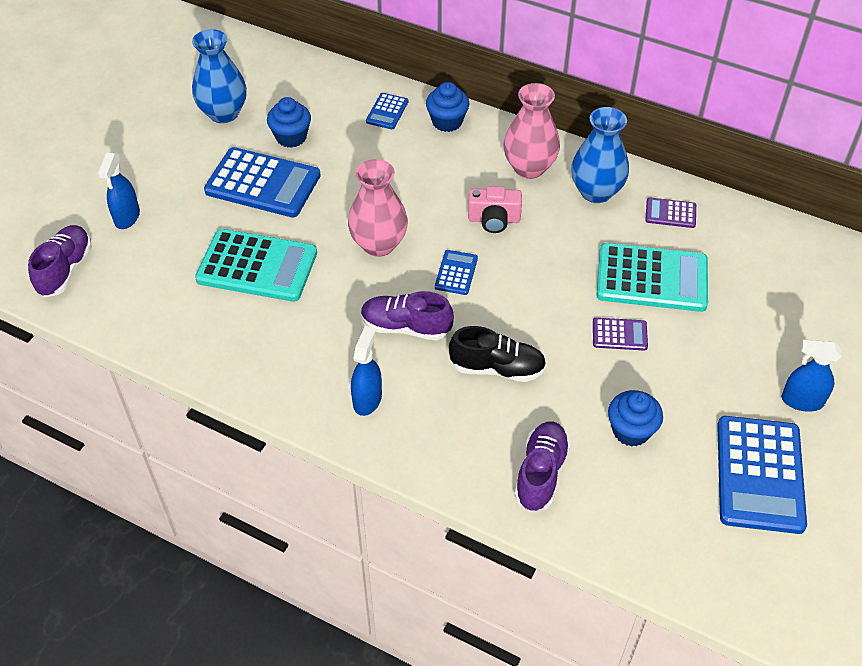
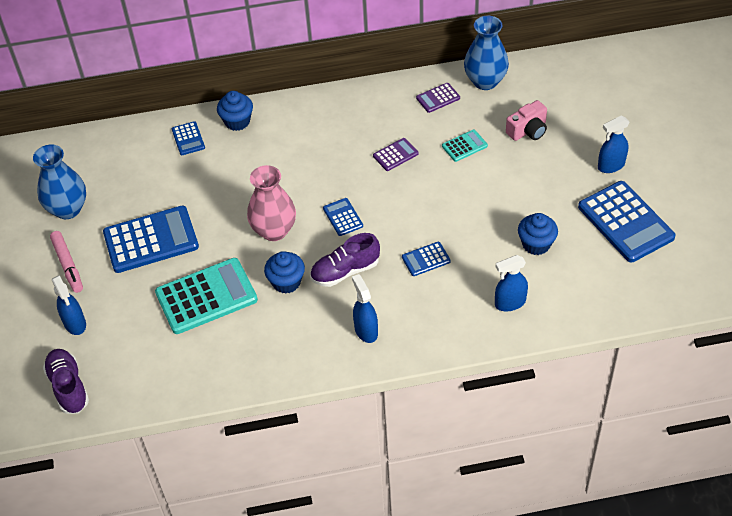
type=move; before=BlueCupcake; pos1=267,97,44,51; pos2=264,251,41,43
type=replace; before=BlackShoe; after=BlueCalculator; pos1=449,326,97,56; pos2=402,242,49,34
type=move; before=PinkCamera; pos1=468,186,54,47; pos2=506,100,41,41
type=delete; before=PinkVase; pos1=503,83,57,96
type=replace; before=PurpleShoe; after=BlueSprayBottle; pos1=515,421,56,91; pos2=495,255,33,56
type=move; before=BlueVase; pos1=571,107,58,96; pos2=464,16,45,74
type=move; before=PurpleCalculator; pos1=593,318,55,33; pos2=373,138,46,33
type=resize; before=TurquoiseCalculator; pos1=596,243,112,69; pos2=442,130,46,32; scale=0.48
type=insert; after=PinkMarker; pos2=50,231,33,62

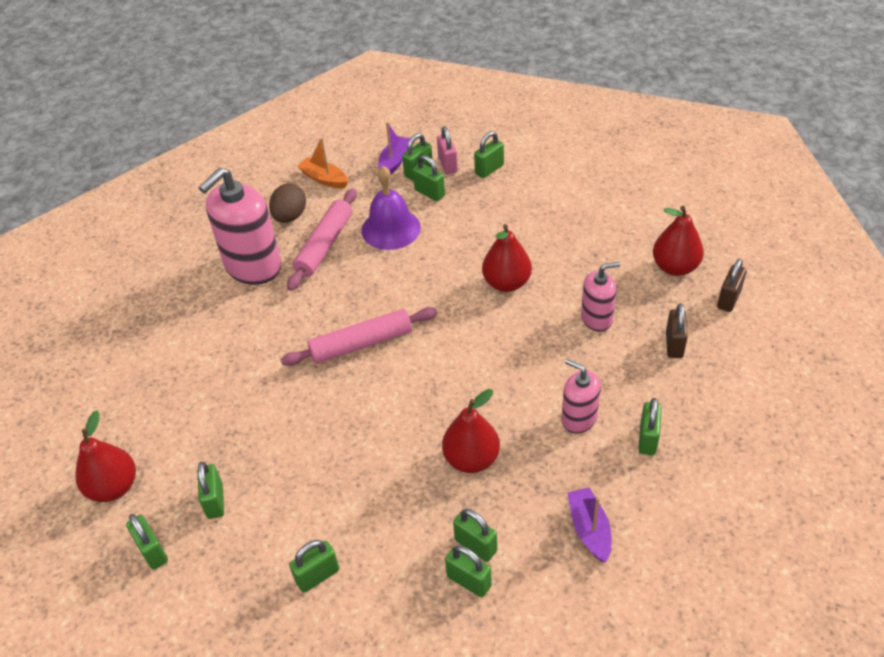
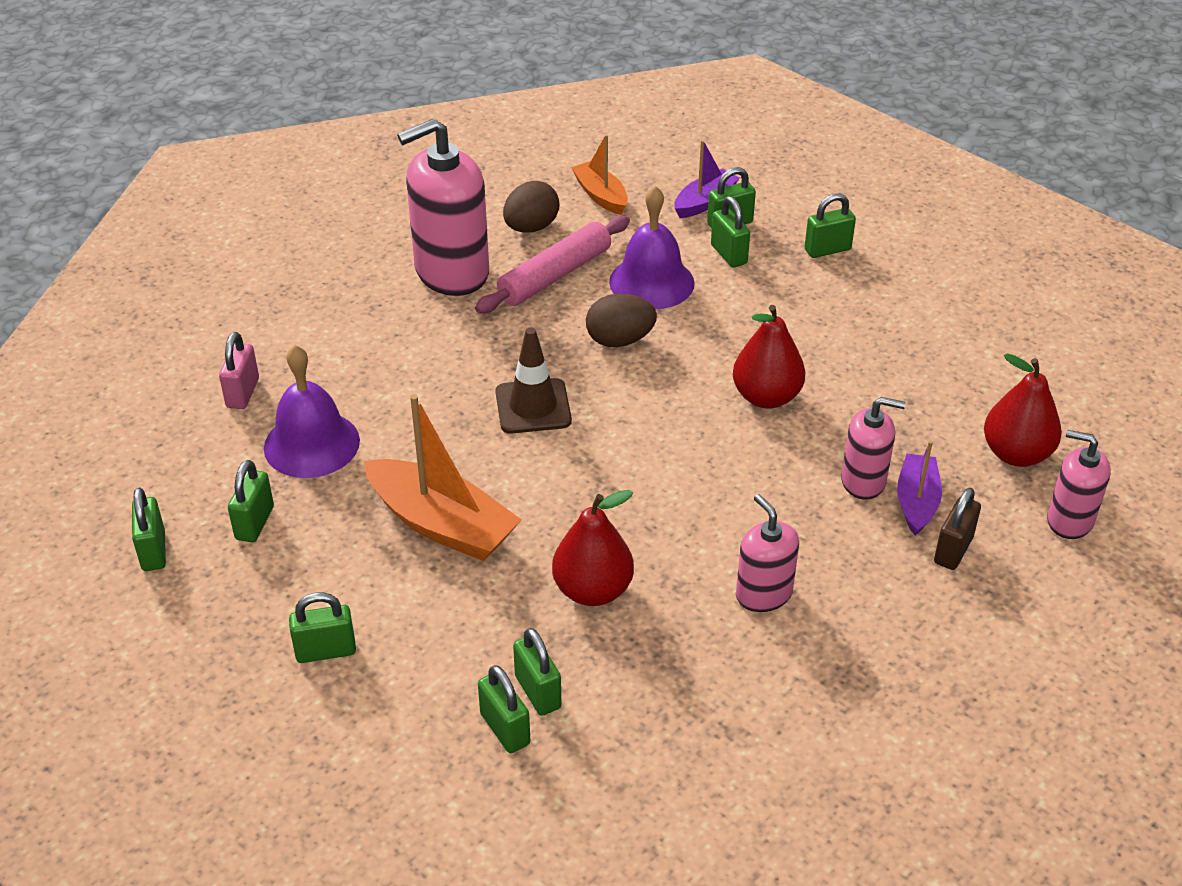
type=delete; before=RedPear; pos1=75,410,61,92
type=replace; before=PinkRollingPin; after=BrownTrafficCone; pos1=281,307,156,59; pos2=495,327,77,107
type=move; before=PinkPadlock; pos1=437,126,21,48; pos2=219,332,40,77
type=move; before=PurpleBoat; pos1=567,487,45,75; pos2=897,441,45,95
type=delete; before=GreenPadlock; pos1=638,398,24,57
type=replace; before=BrownPadlock; after=PinkSoapDispenser; pos1=717,259,30,53; pos2=1047,430,64,109
type=insert; after=PurpleBell; pos2=264,345,96,133
type=insert; after=OrangeBoat; pos2=364,394,157,167
type=insert; after=BrownEgg; pos2=586,294,71,53

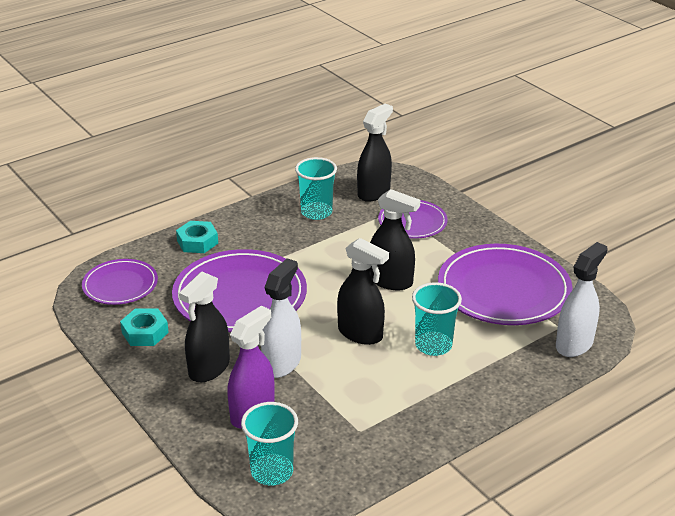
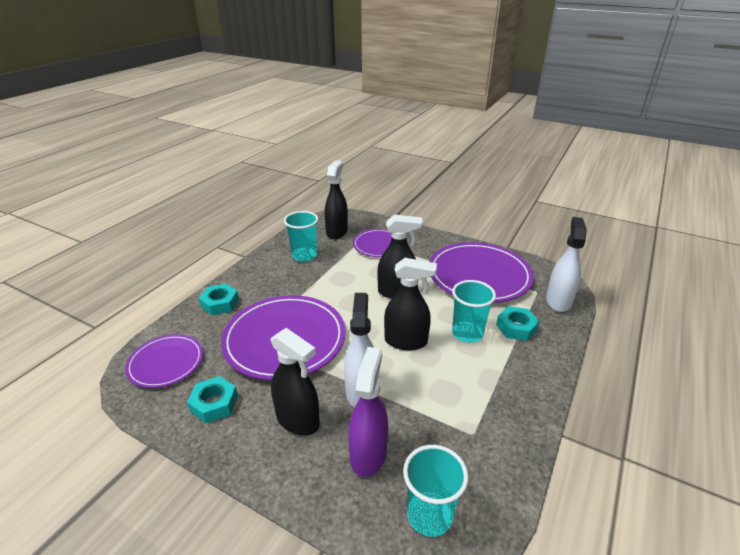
type=rotate; before=BlackSprayBottle; pos1=179,271,51,111; pos2=271,328,49,108; turn=-60
type=insert; after=TurquoiseNut; pos2=496,306,43,35

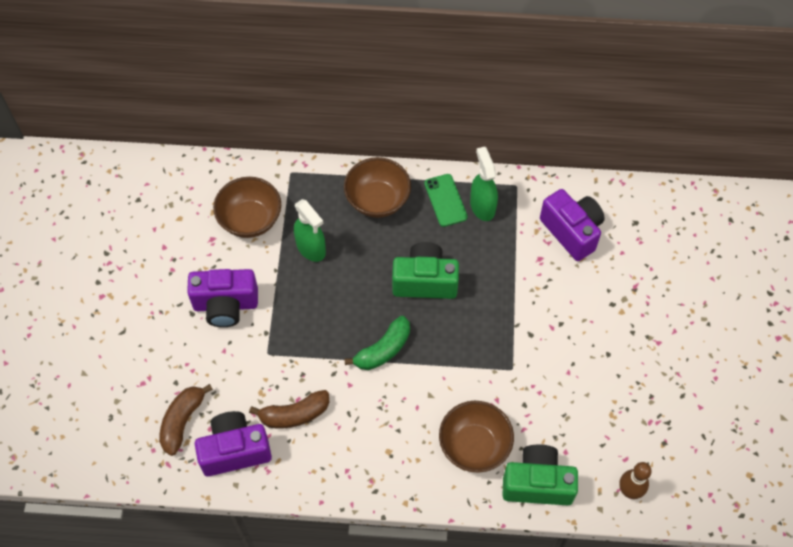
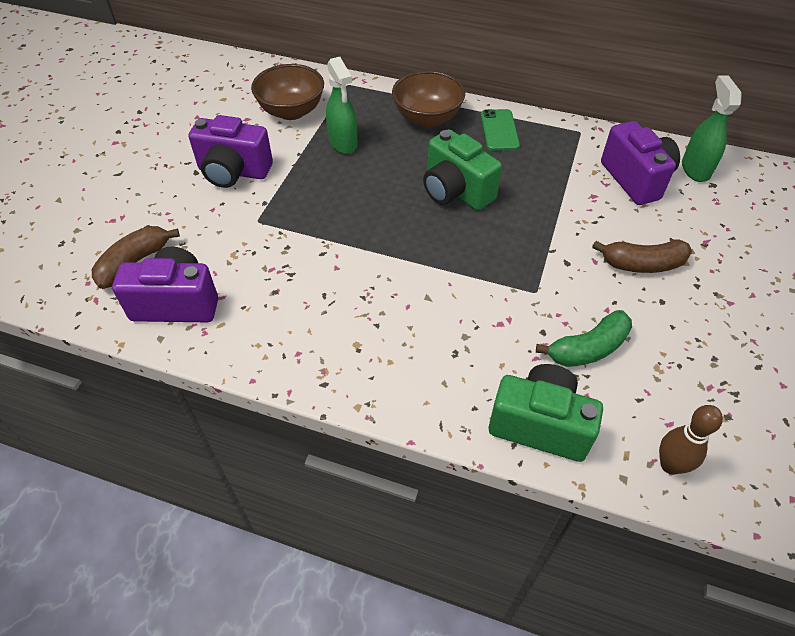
type=move; before=BrownBanana; pos1=249,390,80,38; pos2=592,239,100,34
type=move; before=GreenBanana; pos1=344,316,66,54; pos2=536,310,96,57
type=rotate; before=GreenCamera; pos1=392,242,67,57; pos2=423,129,79,82; turn=-150
type=delete; before=BrownBowl; pos1=439,401,75,72
type=move; before=GreenSprayBottle; pos1=470,147,28,74; pos2=682,75,60,107

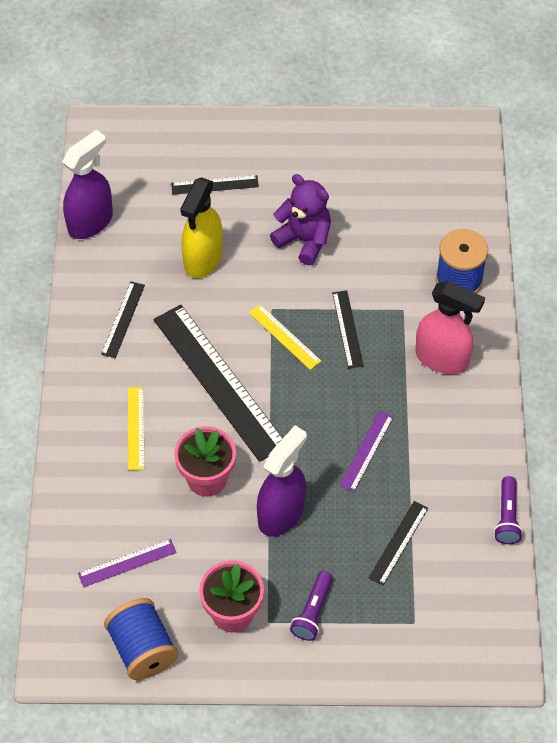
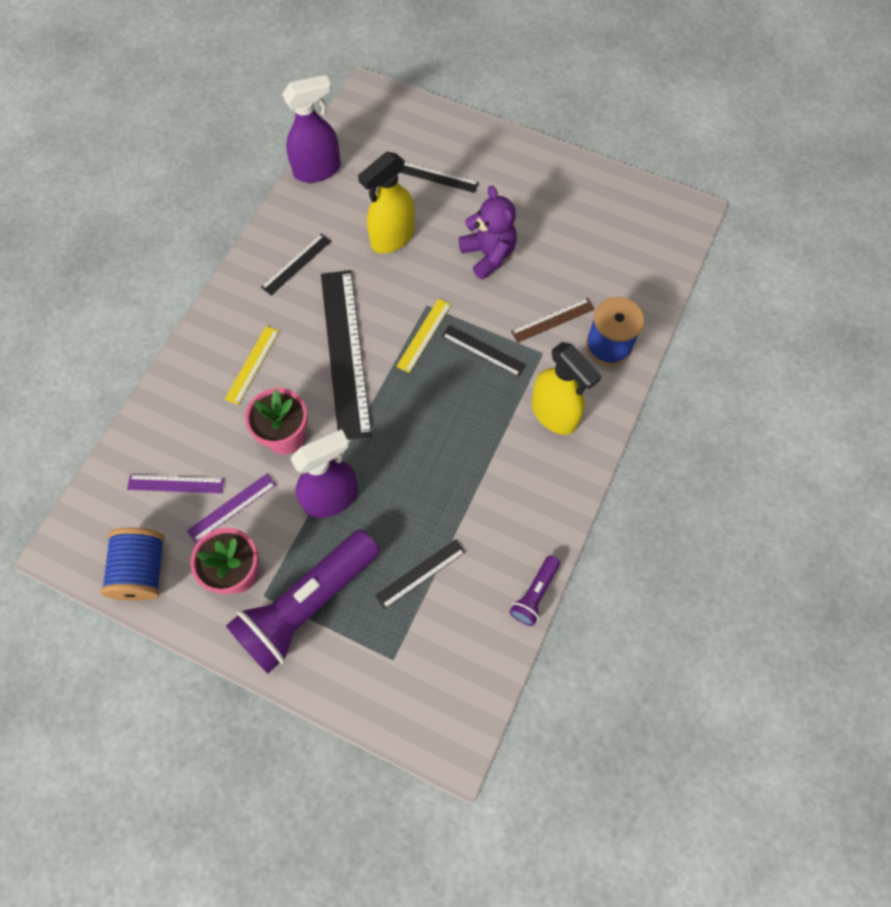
type=rotate; before=YellowRuler; pos1=249,304,72,66; pos2=396,299,55,74; turn=45
type=resize; before=PurpleFlashlight; pos1=290,571,43,70; pos2=226,529,154,145; scale=2.23
type=rotate; before=BlackRuler; pos1=332,291,32,77; pos2=442,325,84,52; turn=-75
type=move; before=PurpleRuler; pos1=340,411,54,81; pos2=187,474,89,69
type=recolor; before=PinkSprayBottle; after=YellowSprayBottle; pos1=415,281,70,93; pos2=531,342,71,93
type=insert; after=BrownRuler; pos2=511,298,84,45

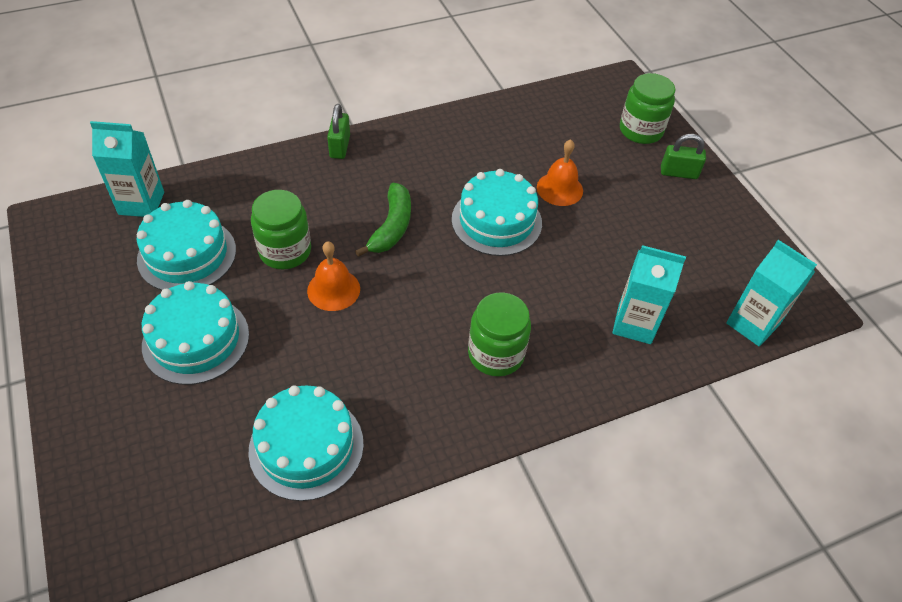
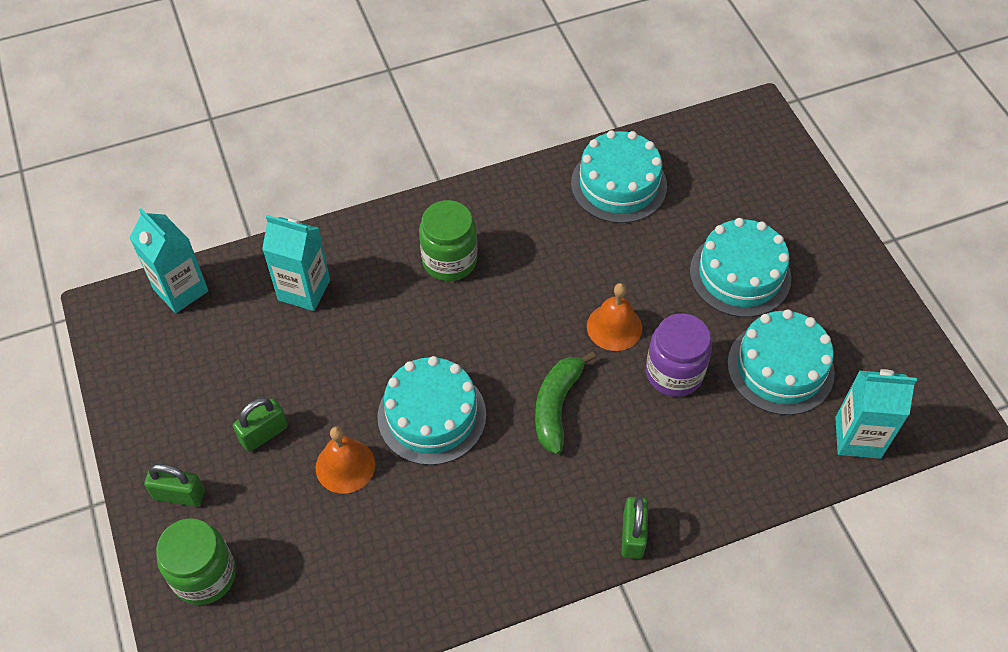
type=recolor; before=GreenJar; after=PurpleJar; pos1=251,190,60,79; pos2=646,313,66,84
type=insert; after=GreenPadlock; pos2=233,398,55,54

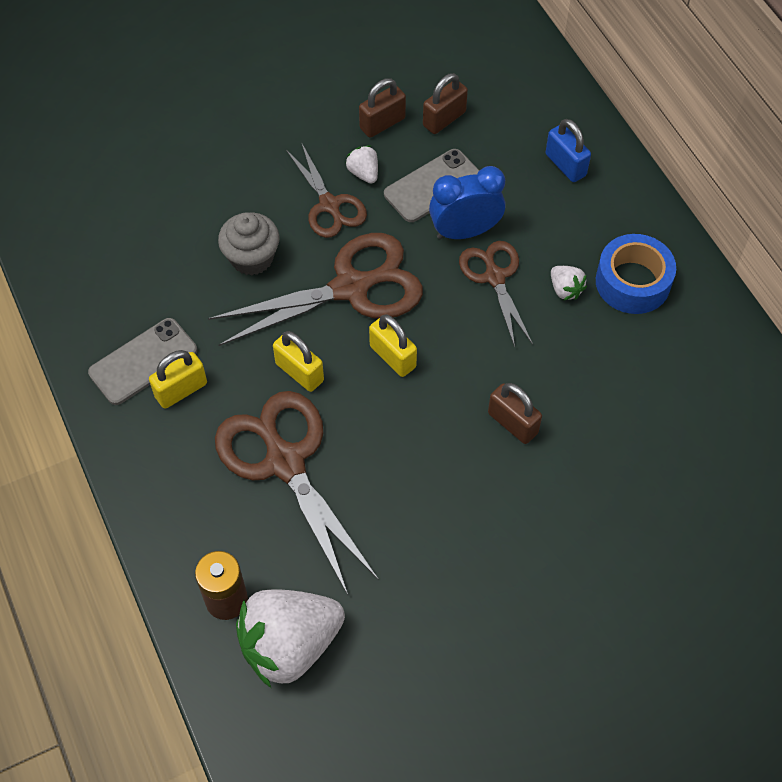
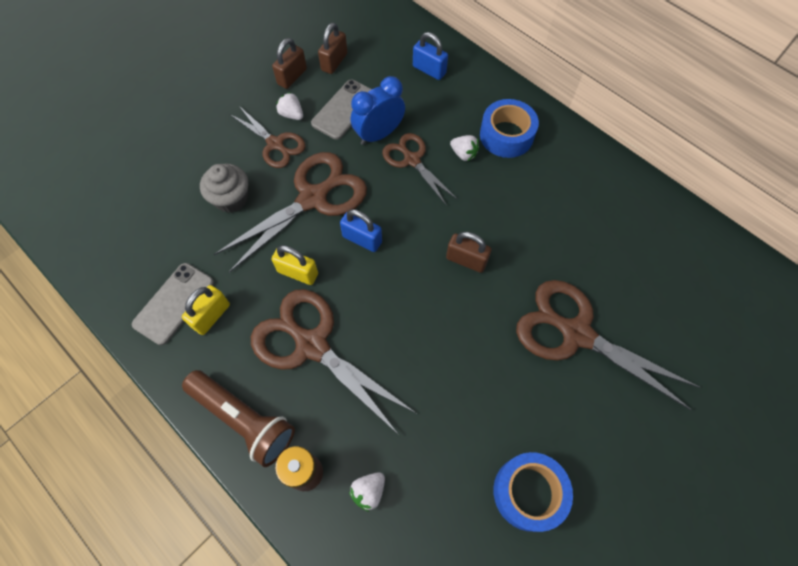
type=resize; before=WhiteStrawberry; pos1=236,589,109,99; pos2=349,472,36,40; scale=0.43
type=recolor; before=YellowPadlock; after=BluePadlock; pos1=369,315,48,62; pos2=340,209,42,43
type=insert; after=BrownFlashlight; pos2=182,370,113,97
type=insert; after=BlueTape; pos2=493,452,80,80
type=insert; after=BrownScissors; pos2=516,280,184,130

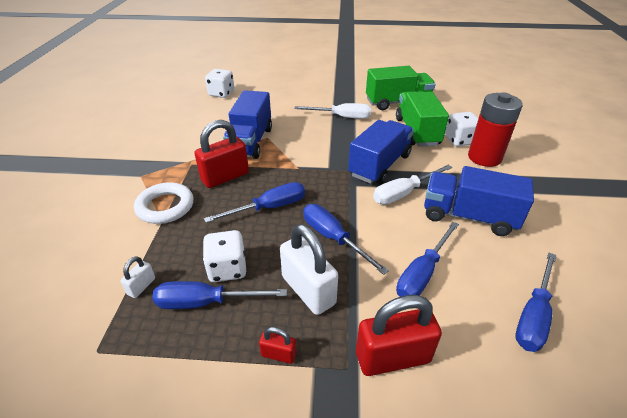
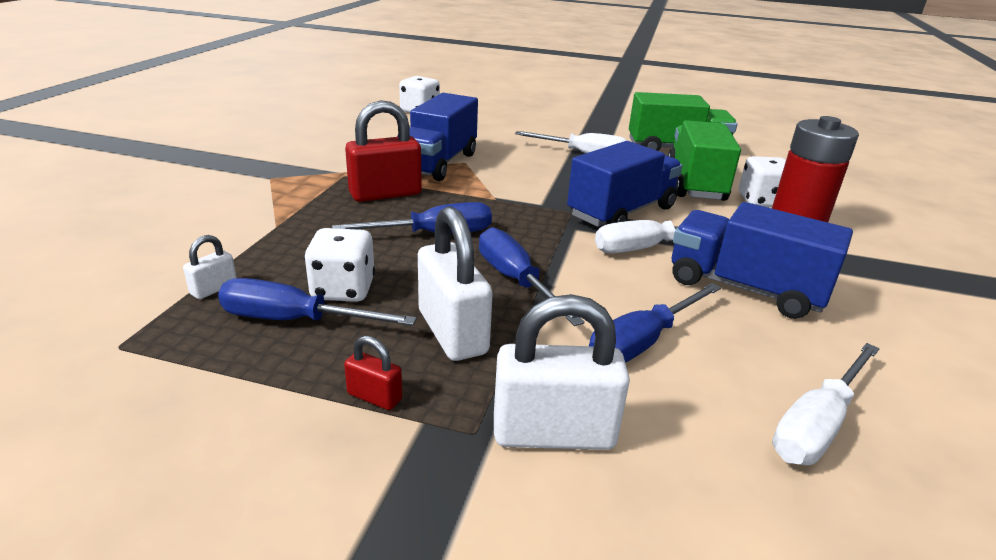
type=delete; before=WhiteRing; pos1=134,182,60,42
type=recolor; before=RedPadlock; after=WhitePadlock; pos1=356,295,86,81; pos2=494,294,136,156
type=recolor; before=BlueScrewdriver; after=WhiteScrewdriver; pos1=515,253,42,99; pos2=772,343,108,122

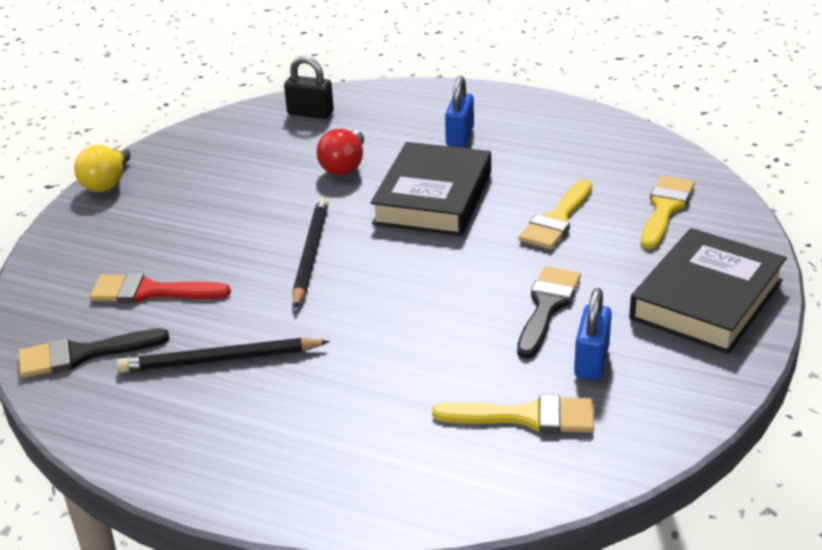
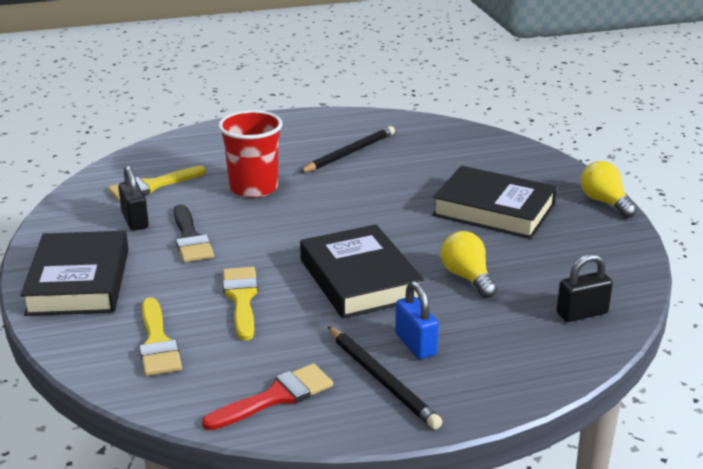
type=delete; before=BlackBrush; pos1=19,328,150,50
type=move; before=RedBrush; pos1=90,273,141,30; pos2=202,364,131,66
type=move; before=BlackPencil; pos1=292,198,37,111; pos2=327,326,115,103
type=recolor; before=RedLightBulb; after=YellowLightBulb; pos1=317,129,47,46; pos2=440,231,57,67
type=recolor; before=BluePadlock; after=BlackPadlock; pos1=574,288,38,92; pos2=118,165,31,66
type=insert; after=RedCup; pos2=218,110,64,88
type=insert; after=BlackBook; pos2=432,166,125,73

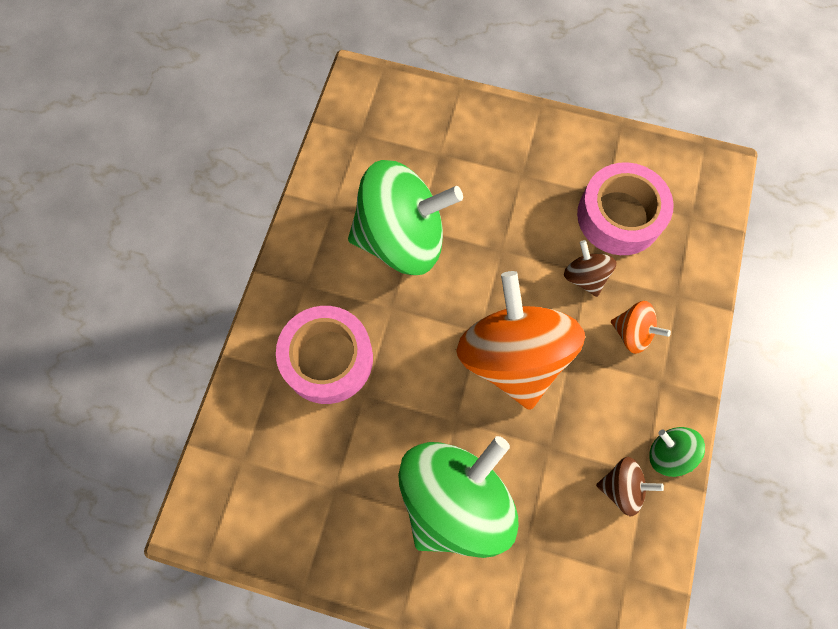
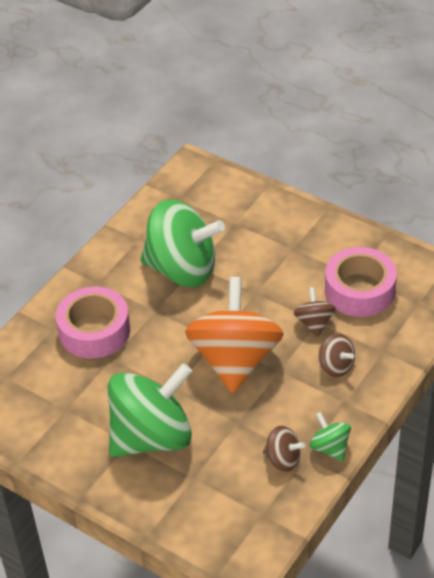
type=recolor; before=OrangeSpinningTop; after=BrownSpinningTop; pos1=611,301,60,53; pos2=319,333,36,44

